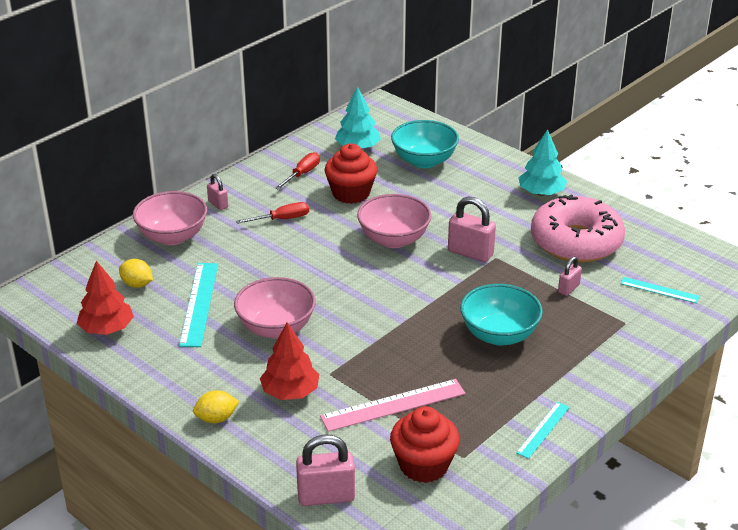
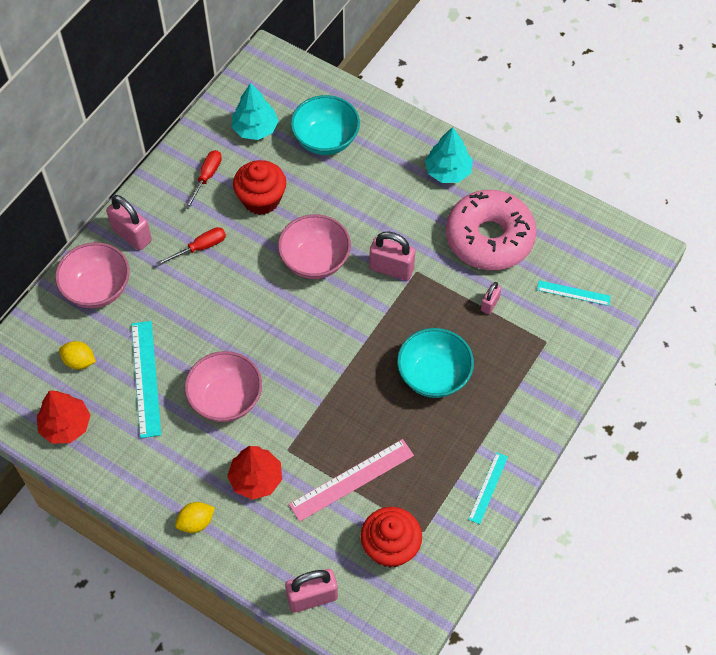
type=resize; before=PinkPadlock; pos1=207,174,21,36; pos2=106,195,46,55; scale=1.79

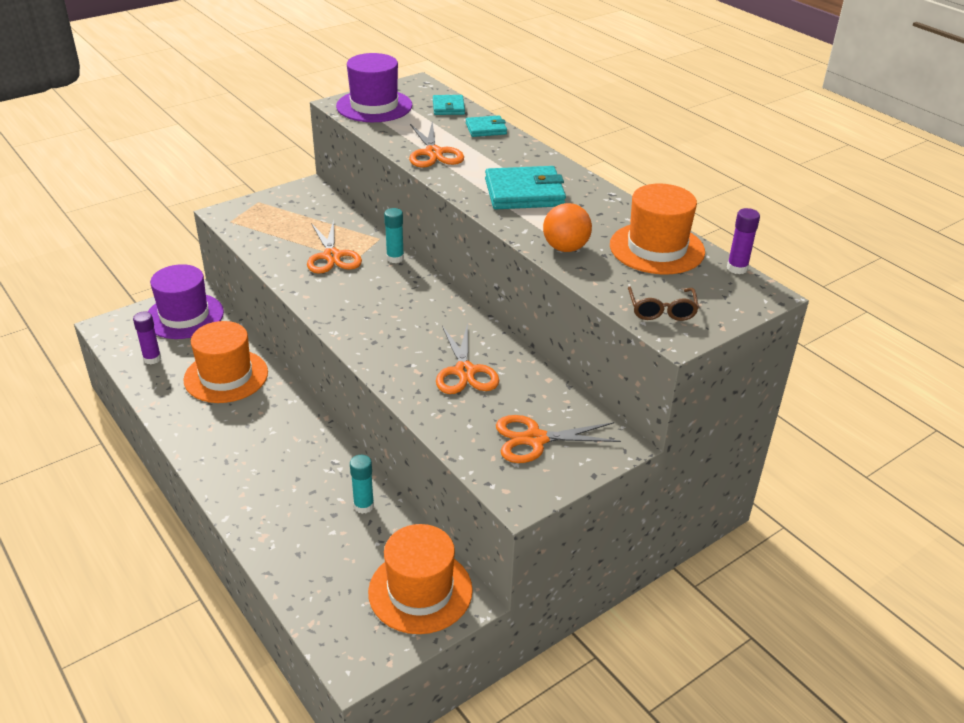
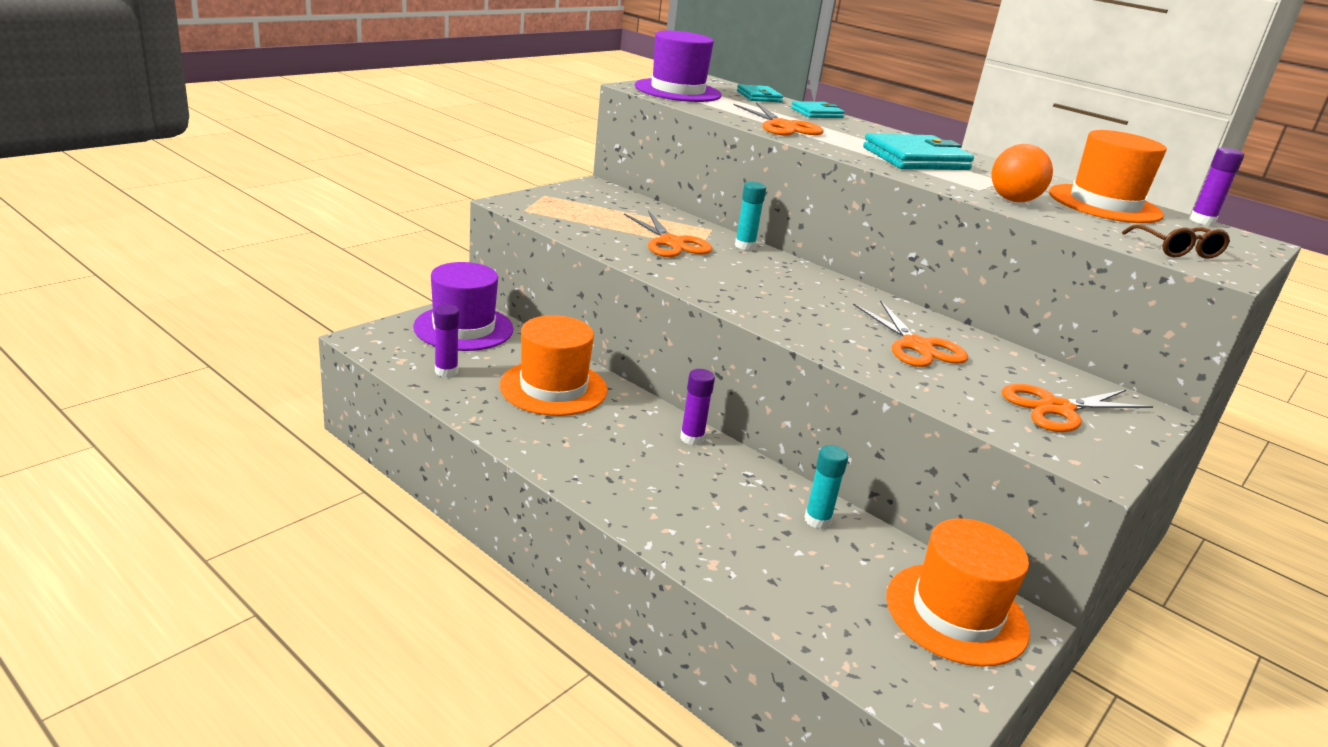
type=insert; after=PurpleGlueStick; pos2=680,369,35,76

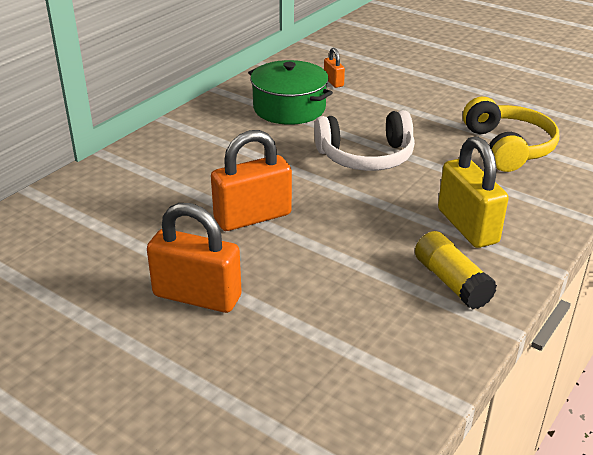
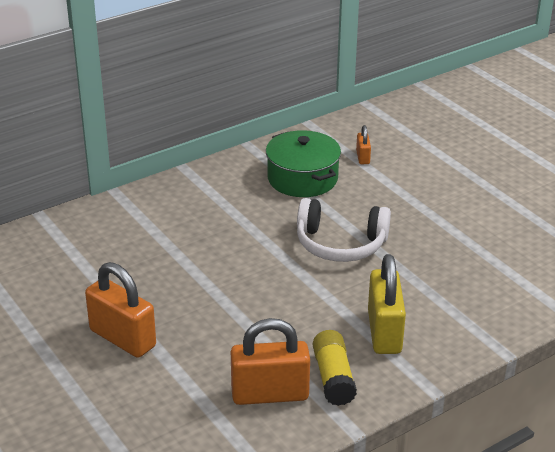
type=move; before=OrangePadlock; pos1=211,130,81,101; pos2=231,318,79,87
type=delete; before=YellowHeadphones; pos1=463,97,96,75

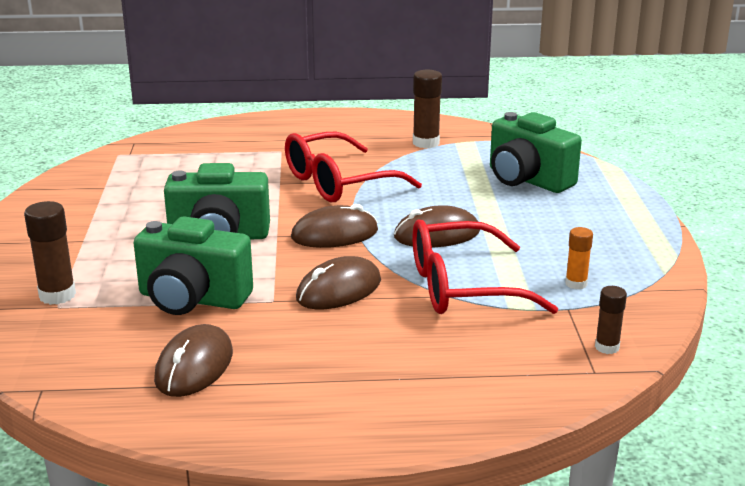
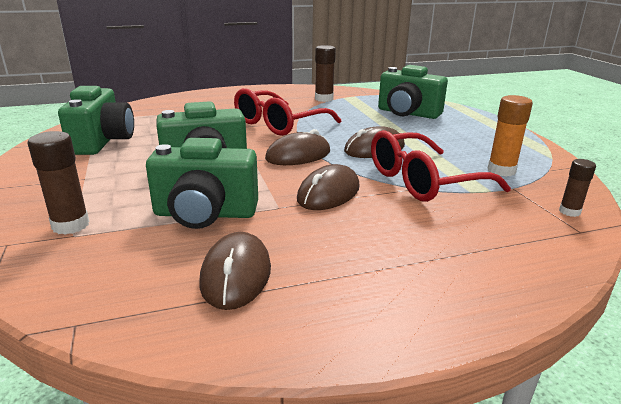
type=resize; before=OrangeGlueStick; pos1=565,227,28,63; pos2=487,95,46,82; scale=1.61
type=insert; after=GreenCamera; pos2=58,86,76,69

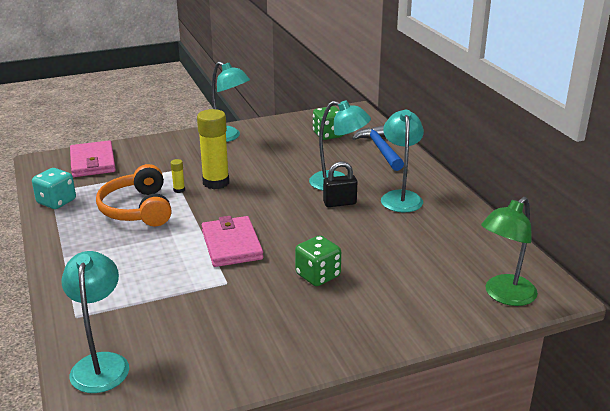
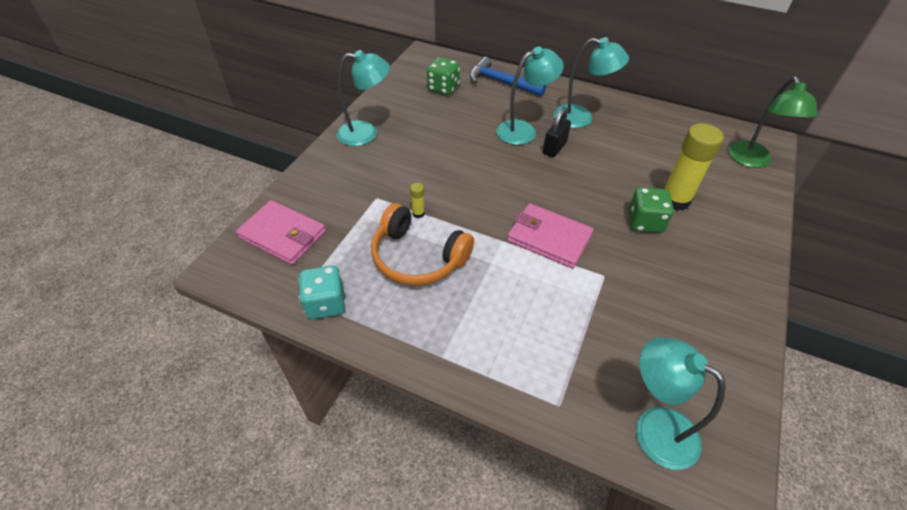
type=move; before=YellowGlueStick; pos1=197,109,32,80; pos2=663,123,61,88
type=rotate; before=TurquoiseLamp; pos1=381,110,43,103; pos2=554,37,75,91; turn=150

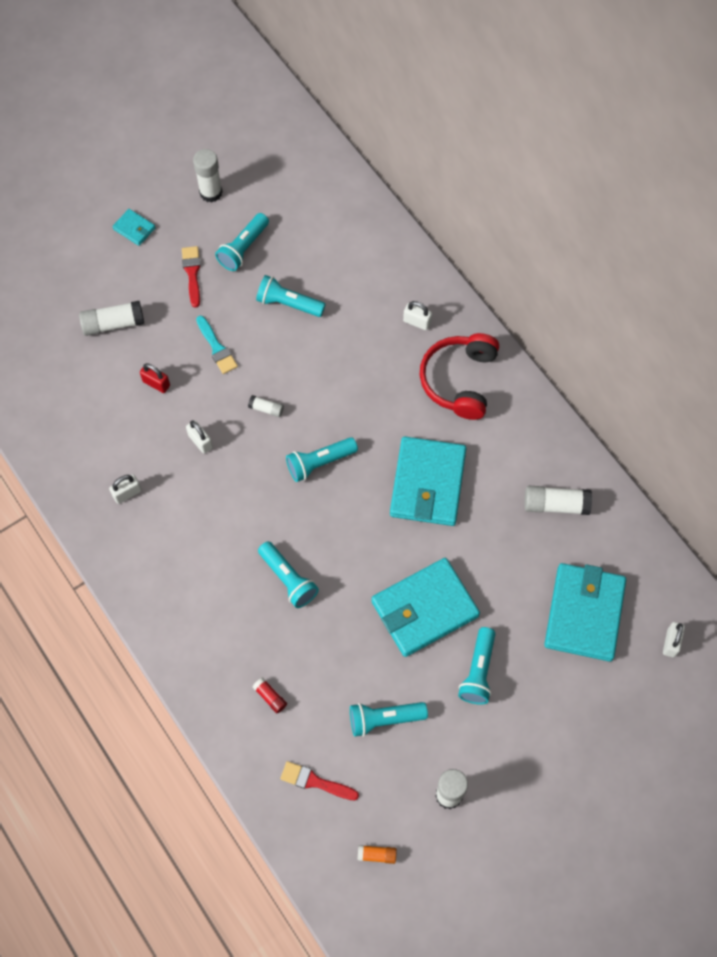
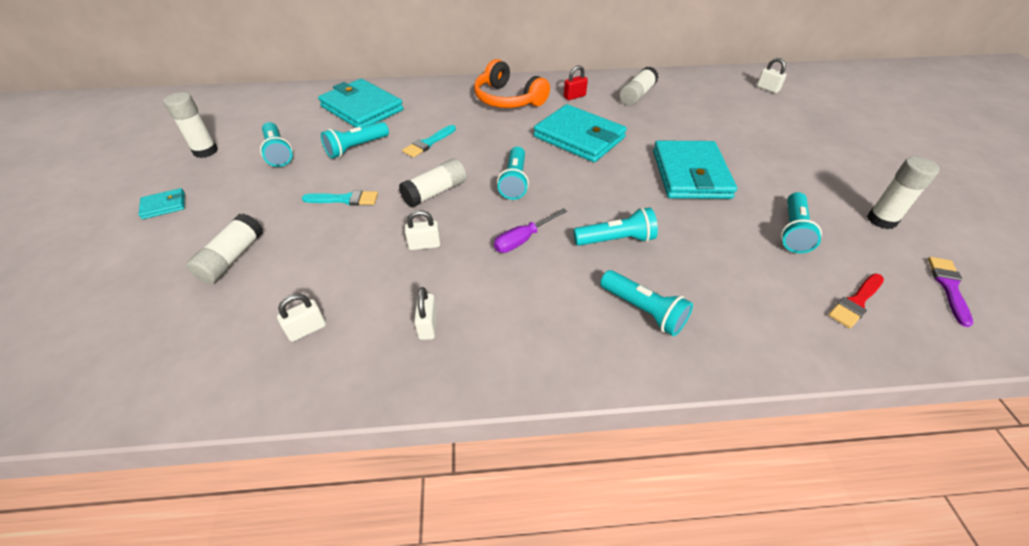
type=move; before=RedPadlock; pos1=140,363,30,30; pos2=564,65,24,35
type=delete; before=RedBrush; pos1=182,246,19,62
type=resize; before=WhiteGlueStick; pos1=248,395,36,22; pos2=399,159,67,49; scale=1.86
type=delete; before=RedGlueStick; pos1=253,678,34,35
type=replace; before=OrangeGlueStick; after=PurpleBrush; pos1=357,845,40,19; pos2=928,257,45,70
type=move; before=WhitePadlock; pos1=403,301,29,29; pos2=277,294,49,48
type=recolor; before=RedHeadphones; after=OrangeHeadphones; pos1=419,333,80,87; pos2=474,59,76,49
type=move; before=TurquoiseFlashlight; pos1=458,627,37,78; pos2=600,270,93,66
type=move; before=TurquoiseWallet; pos1=544,563,82,99; pos2=318,79,85,49
type=insert; after=TurquoiseBrush; pos2=402,125,54,32
type=insert; after=PurpleScrewdriver; pos2=494,208,73,45

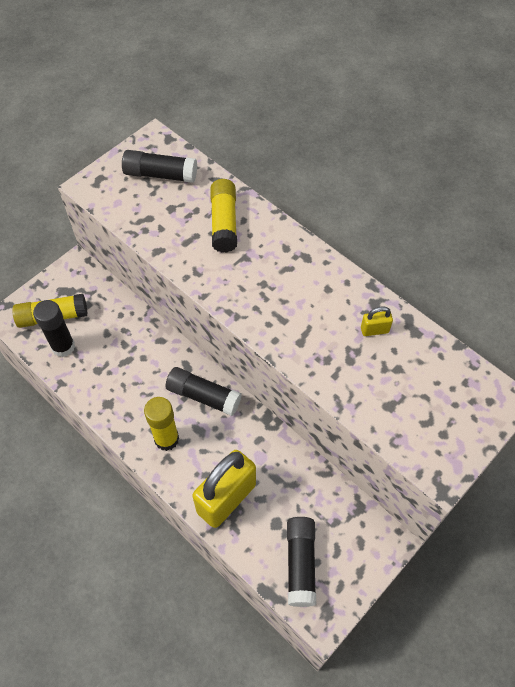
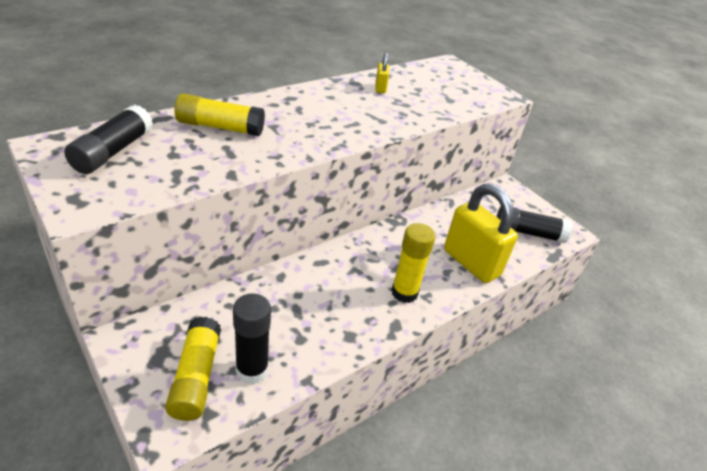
type=delete; before=BlackGlueStick; pos1=165,367,77,49

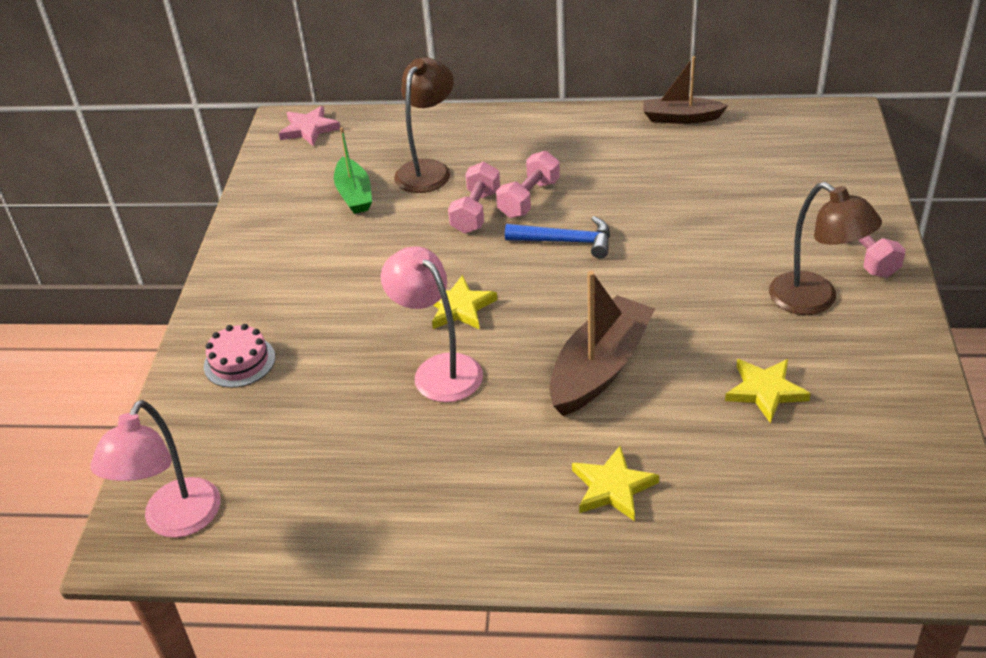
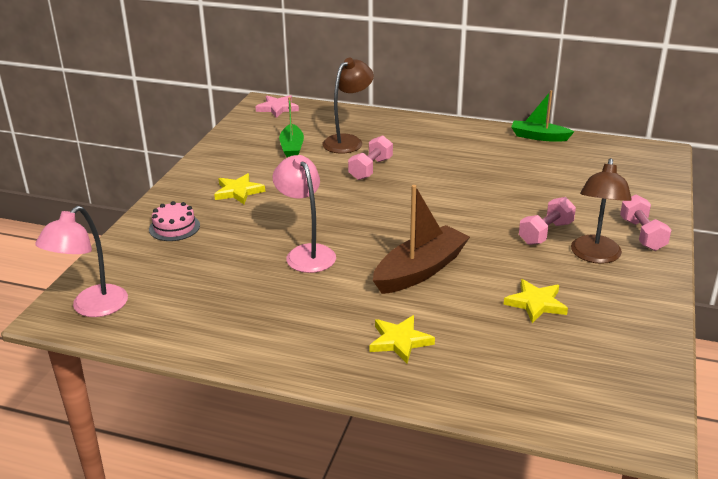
type=move; before=YellowStar; pos1=432,275,65,55; pos2=214,173,51,31
type=move; before=PinkDumbbell; pos1=496,151,64,67; pos2=519,197,57,48
type=delete; before=BlueHammer; pos1=505,216,105,43
type=recolor; before=BrownBoat; after=GreenBoat; pos1=644,56,84,68; pos2=511,90,63,52
type=rotate; before=BrownLamp; pos1=769,182,113,133; pos2=571,158,61,106; turn=45

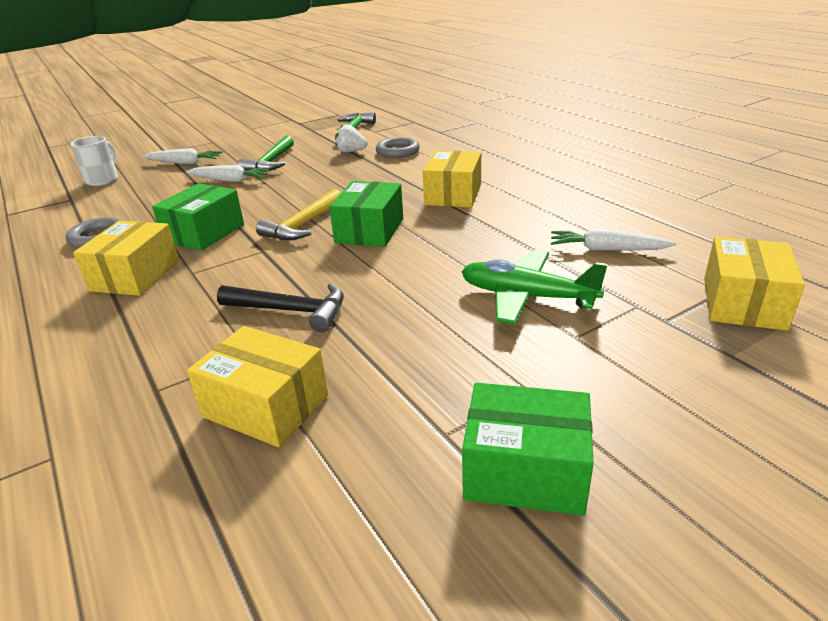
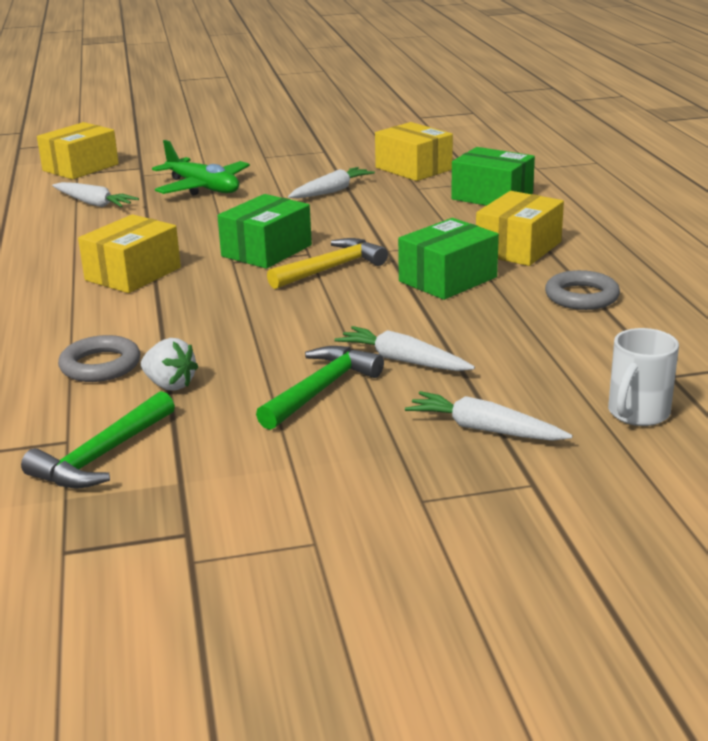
type=delete; before=BlackHammer; pos1=217,284,127,48
type=move; before=GreenBox; pos1=462,383,132,133; pos2=451,147,84,59
type=insert; after=WhiteCarrot; pos2=288,167,87,31

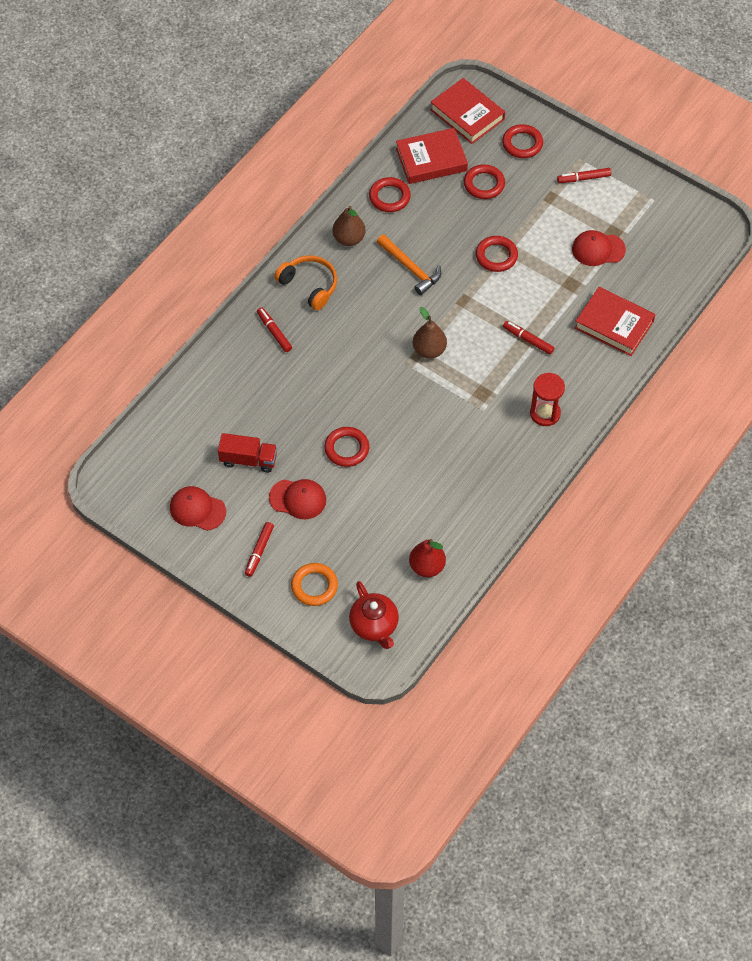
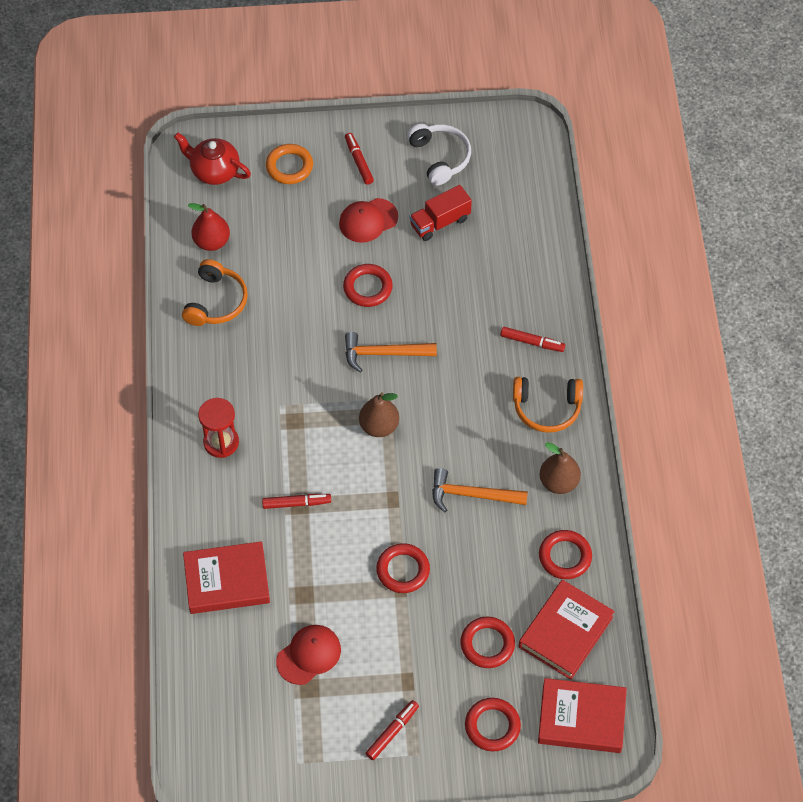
type=replace; before=RedCap; after=WhiteHeadphones; pos1=170,486,56,45; pos2=407,124,64,61
type=insert; after=OrangeHeadphones; pos2=182,259,66,67
type=insert; after=OrangeHammer; pos2=345,332,92,41

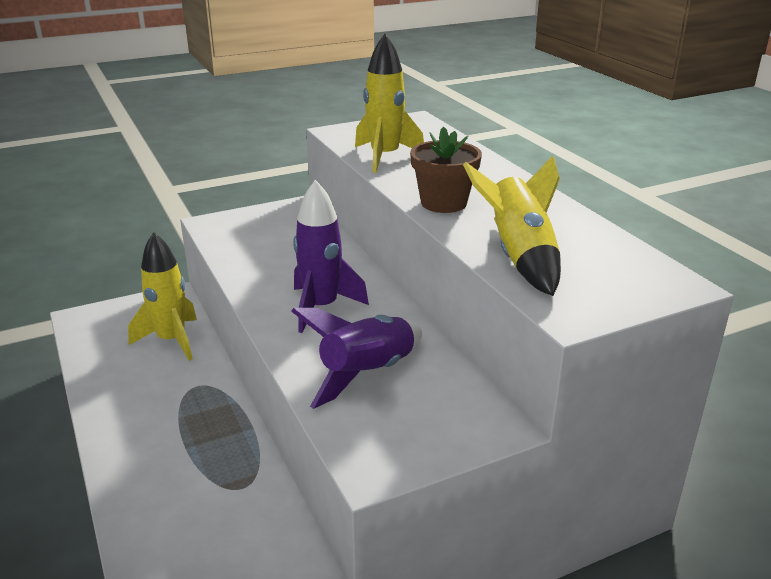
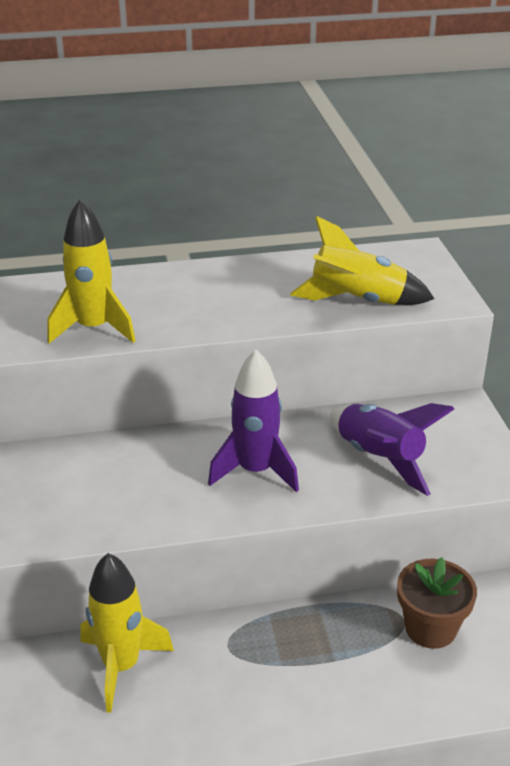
type=move; before=BrownFlowerPot; pos1=410,127,72,86; pos2=397,557,80,92

